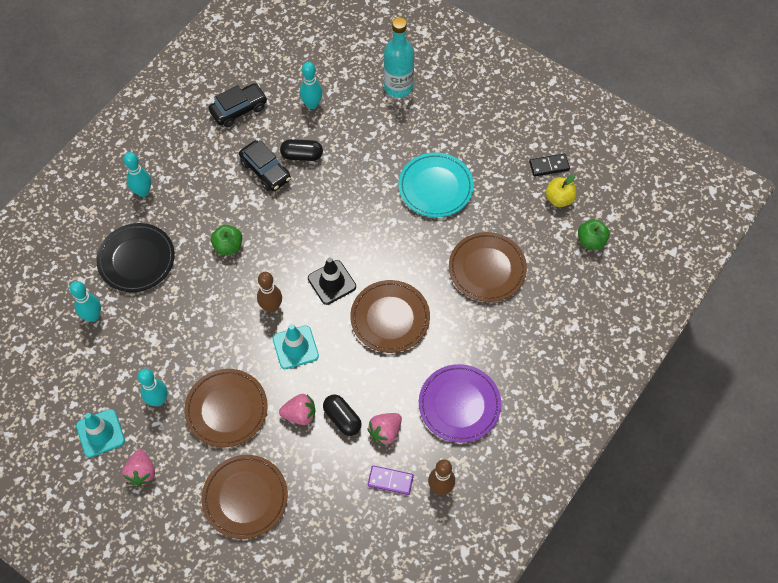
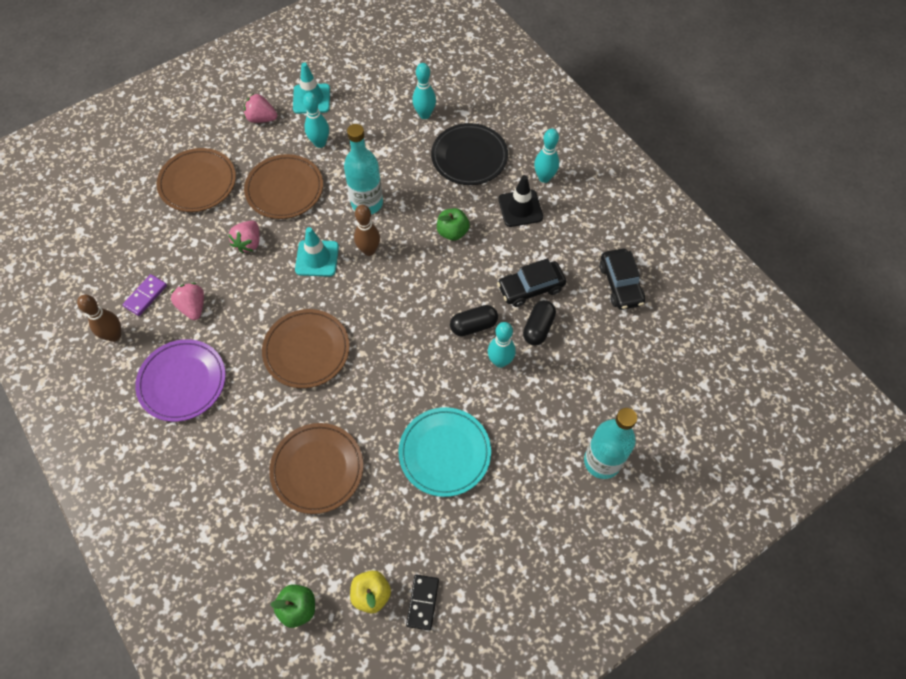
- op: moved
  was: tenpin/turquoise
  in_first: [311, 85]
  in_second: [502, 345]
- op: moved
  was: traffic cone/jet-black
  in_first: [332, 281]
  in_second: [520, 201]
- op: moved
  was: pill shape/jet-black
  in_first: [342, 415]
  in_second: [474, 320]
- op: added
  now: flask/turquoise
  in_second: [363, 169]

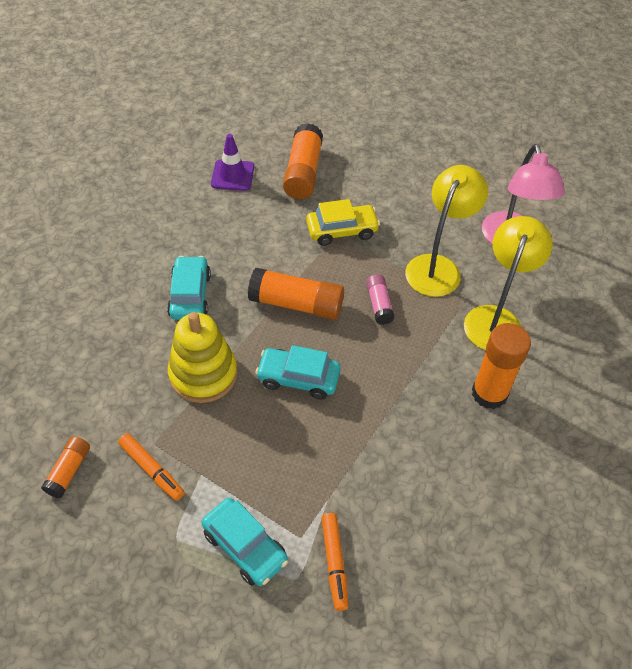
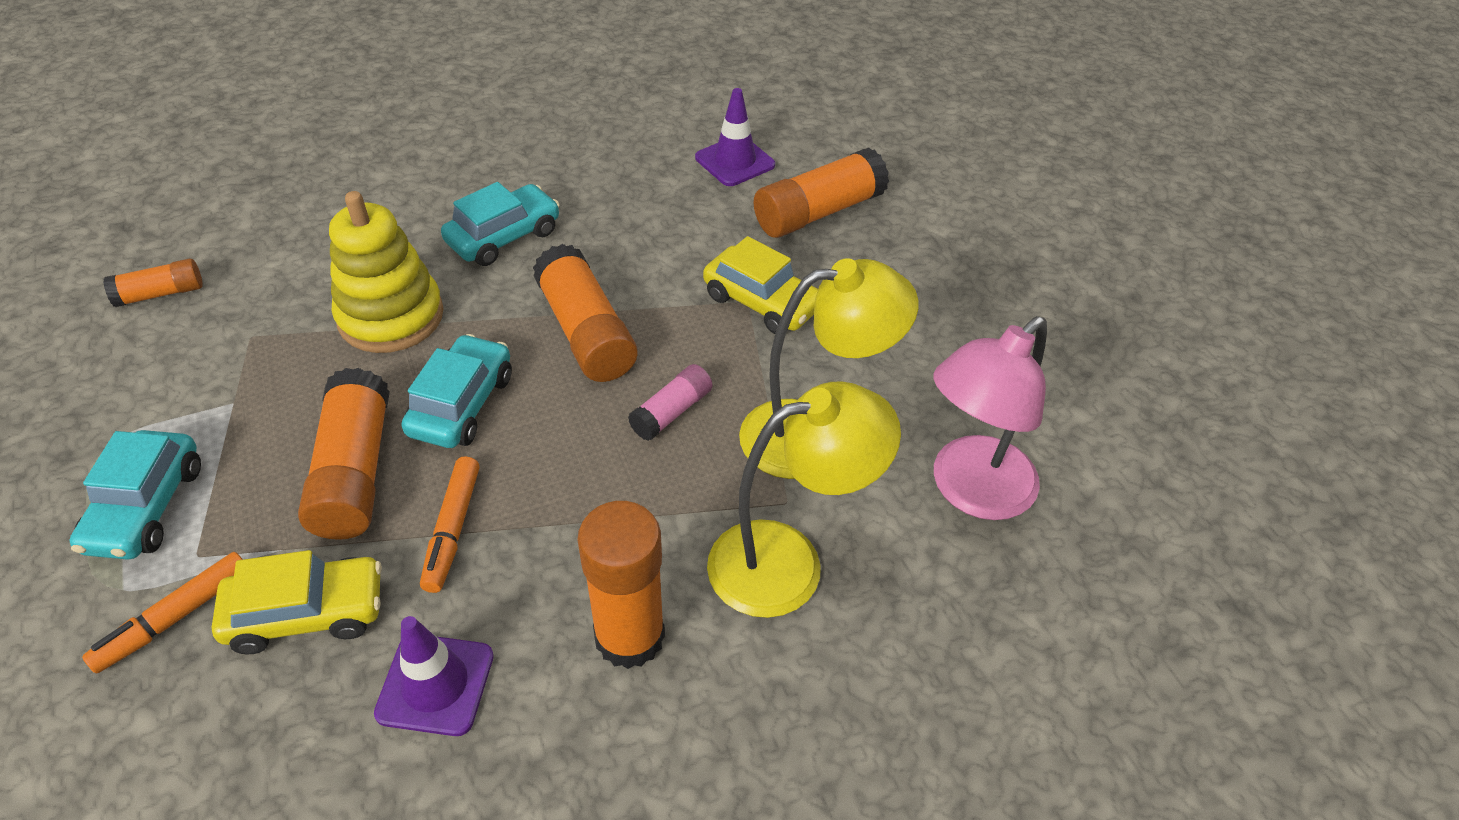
- op: turned
  was: toy car/turquoise
  in_first: [298, 372]
  in_second: [456, 391]
  clockwise: 45
- op: moved
  was: marker pen/orange
  in_first: [151, 467]
  in_second: [450, 525]
- op: added
  now: glue stick/orange
  in_second: [344, 454]
- op: added
  now: toy car/yellow
  in_second: [297, 602]
- op: added
  now: traffic cone/purple
  in_second: [434, 676]

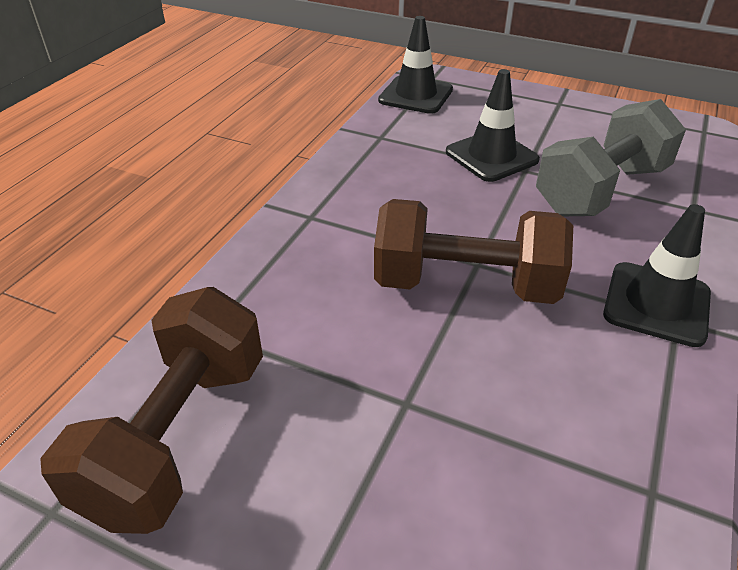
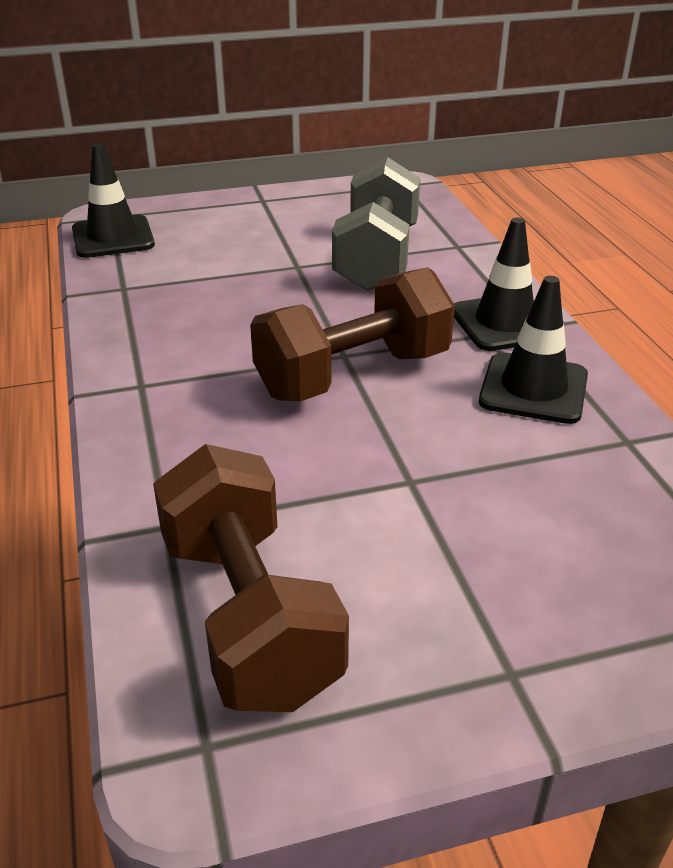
- op: moved
  was: traffic cone/jet-black
  in_first: [493, 125]
  in_second: [533, 350]

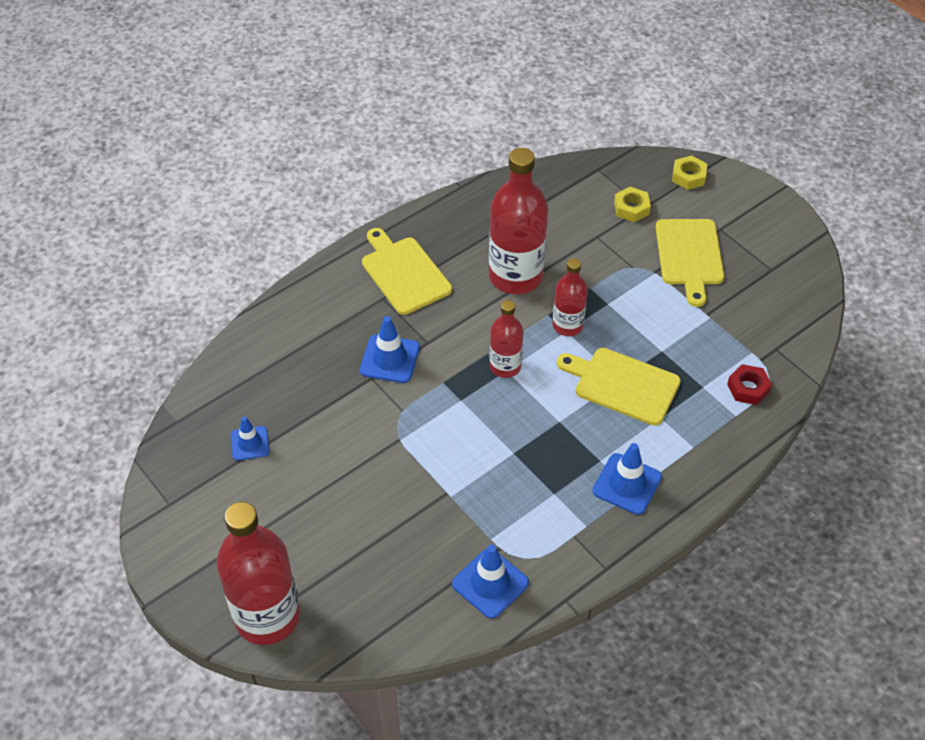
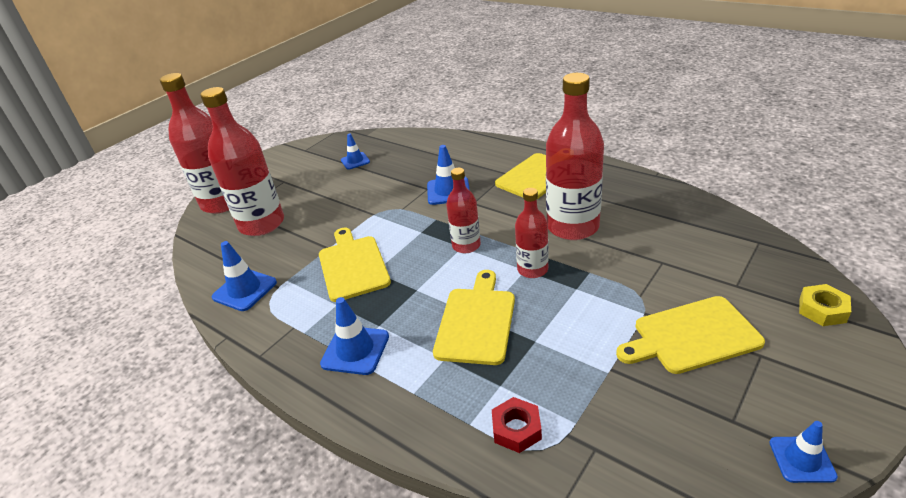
- op: removed
  was: hex nut/yellow
  in_first: [632, 204]
- op: added
  now: flask/crimson
  in_second: [242, 161]
- op: added
  now: cutting board/yellow
  in_second: [355, 264]
- op: added
  now: traffic cone/blue
  in_second: [804, 452]

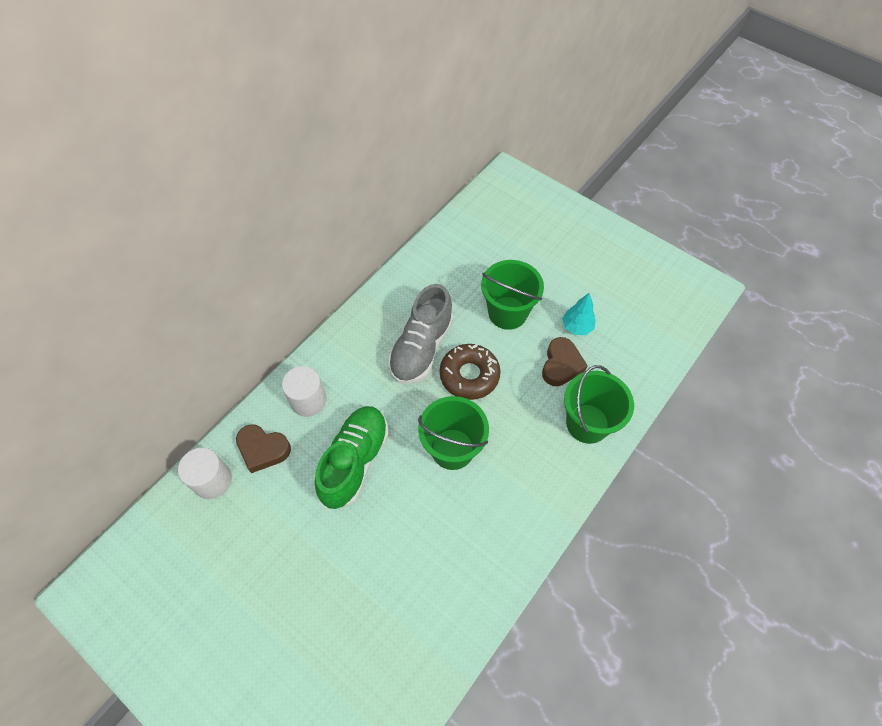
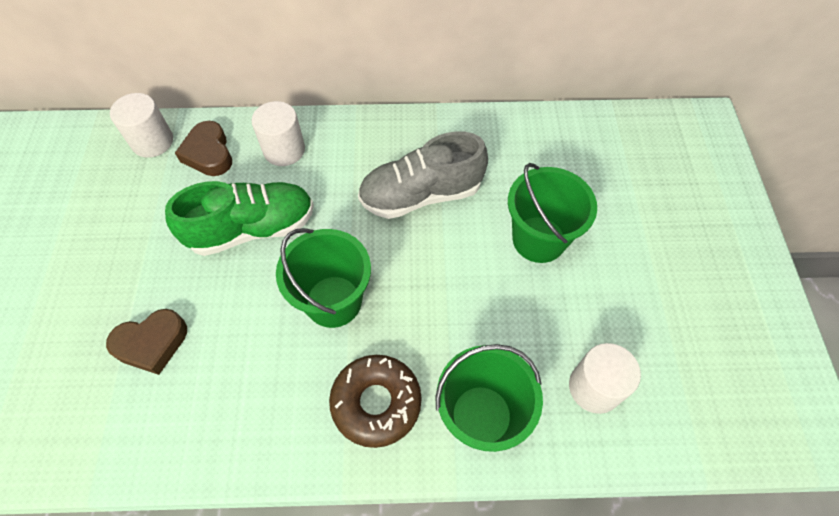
- op: removed
  was: fir tree/turquoise
  in_first: [579, 314]
- op: moved
  was: love heart/russet
  in_first: [565, 361]
  in_second: [146, 342]
- op: moved
  was: donut/russet
  in_first: [470, 372]
  in_second: [375, 401]
- op: added
  now: solid cylinder/pure white
  in_second: [605, 378]

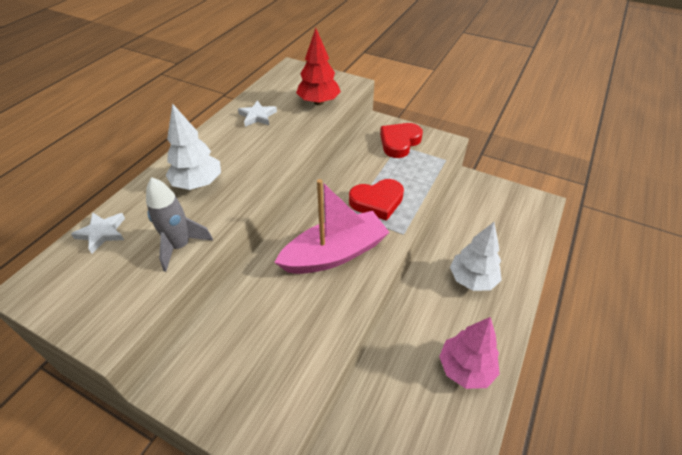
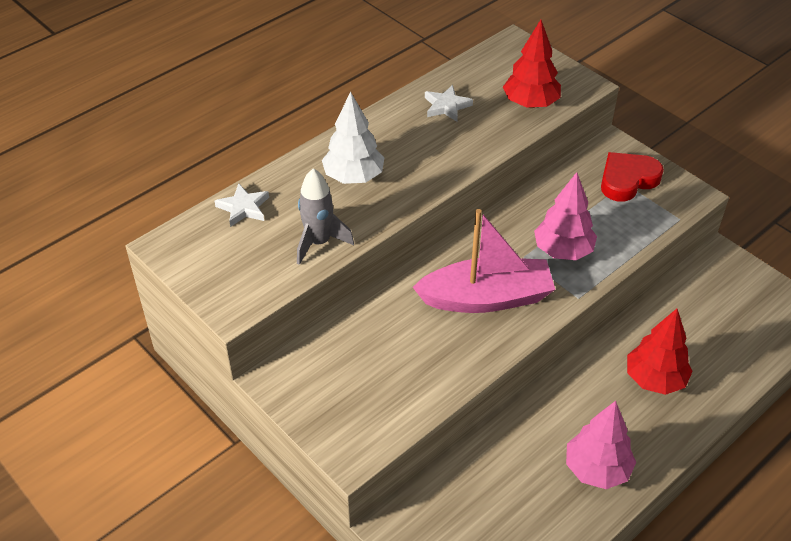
- op: replaced
  was: love heart/crimson
  now: fir tree/rosy
  in_first: [376, 200]
  in_second: [565, 216]
- op: recoloured
  was: fir tree/pure white
  now: fir tree/crimson
  in_first: [476, 256]
  in_second: [660, 351]

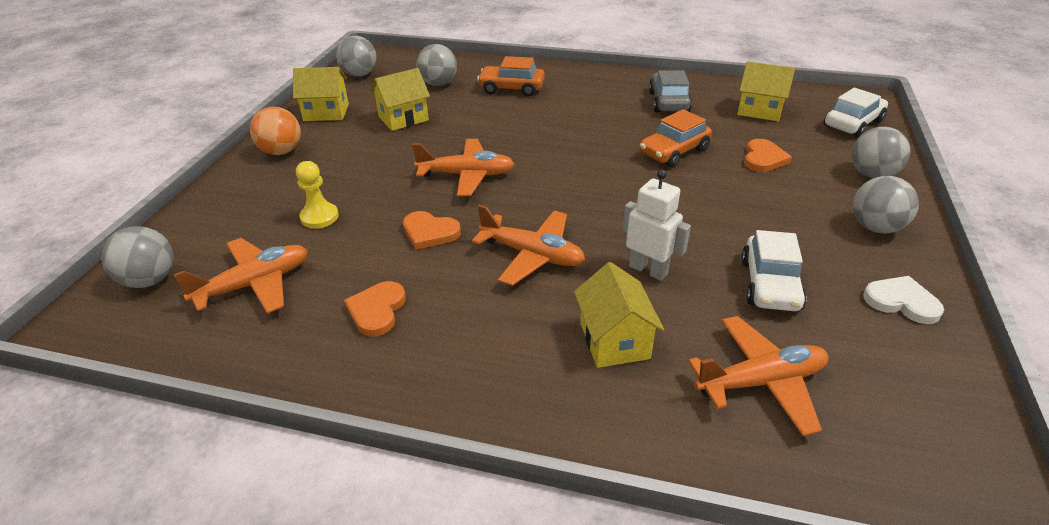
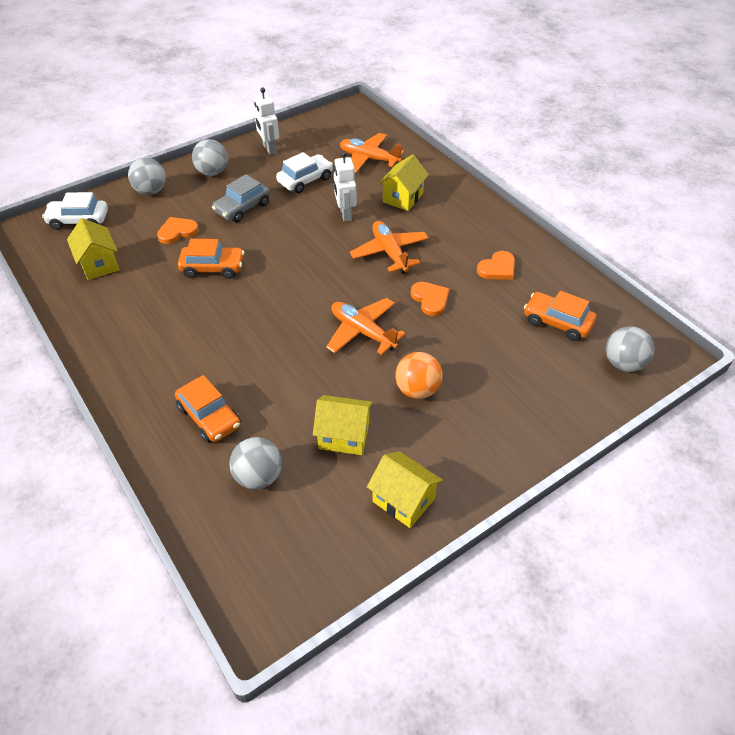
- op: removed
  was: play ball/ash-grey
  in_first: [356, 56]
- op: moved
  was: toy car/ash-grey
  in_first: [670, 91]
  in_second: [241, 198]
- op: moved
  was: play ball/orange
  in_first: [275, 131]
  in_second: [419, 375]
- op: removed
  was: pawn/yellow
  in_first: [317, 195]
- op: replaced
  was: toy plane/orange
  now: toy car/orange
  in_first: [240, 276]
  in_second: [560, 316]
- op: replaced
  was: love heart/pure white
  now: robot figure/pure white
  in_first: [903, 300]
  in_second: [266, 121]

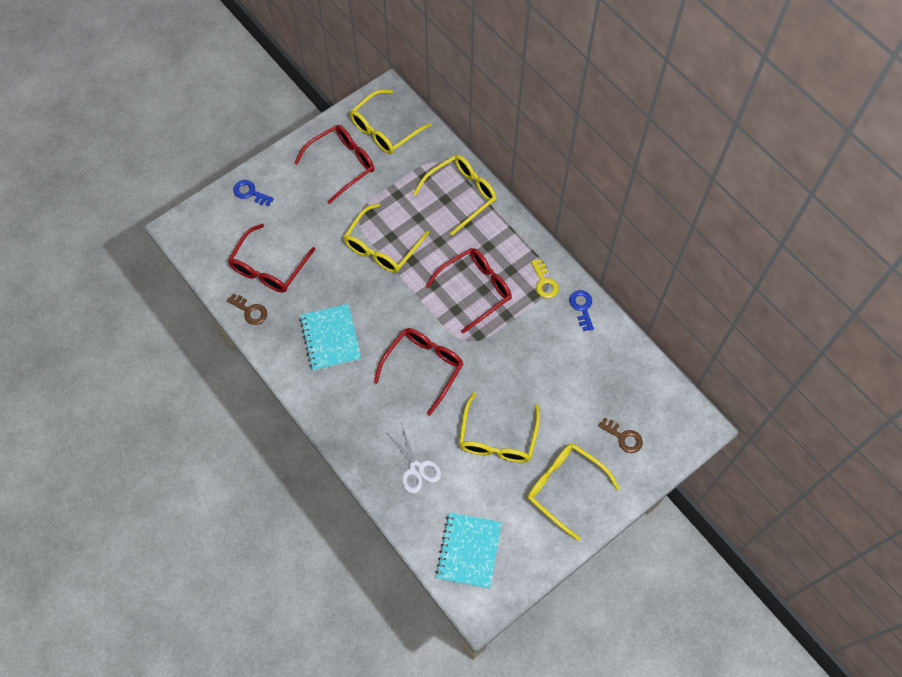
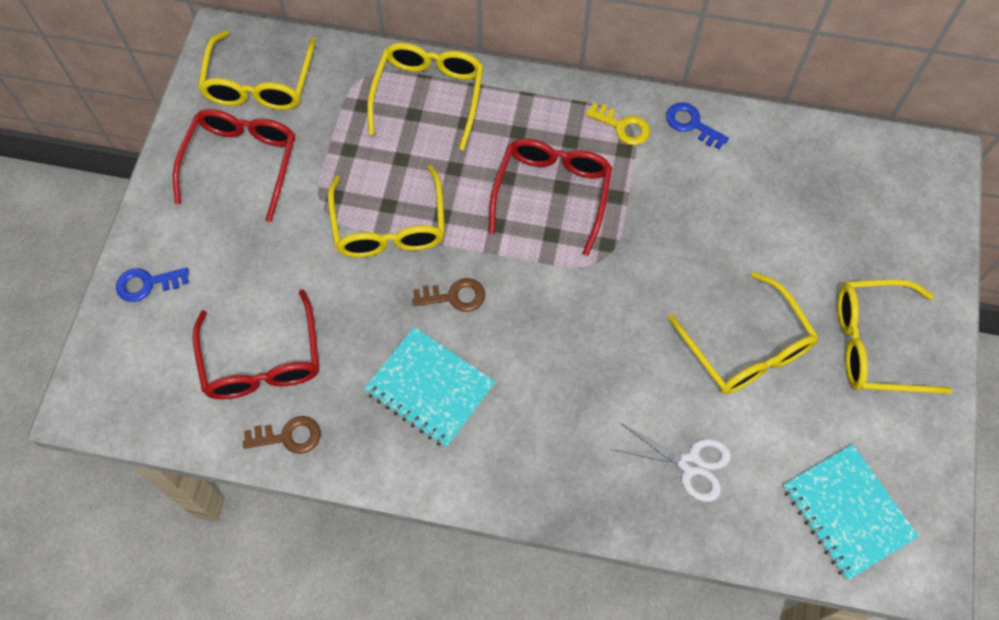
- op: removed
  was: spectacles/crimson
  in_first: [419, 372]
- op: moved
  was: key/russet
  in_first: [620, 435]
  in_second: [448, 295]

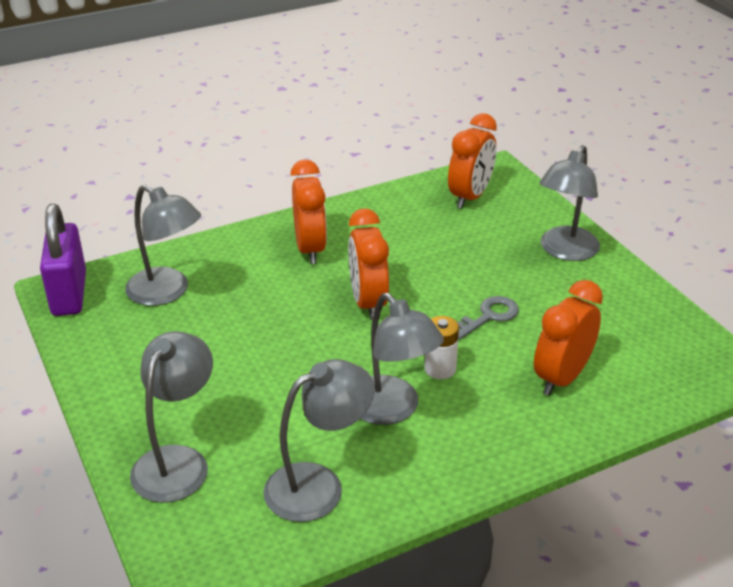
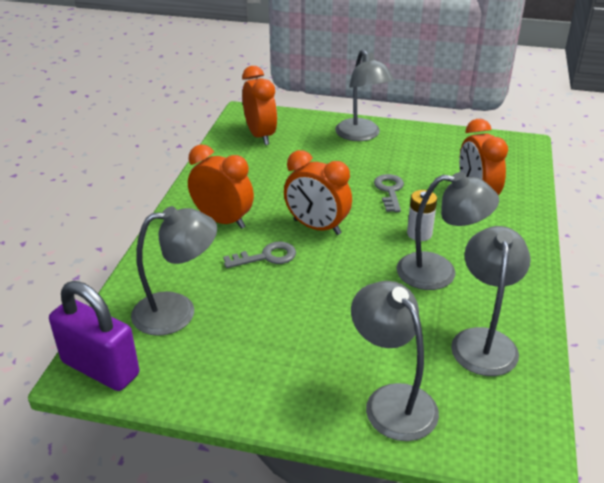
- op: added
  now: key/ash-grey
  in_second: [259, 255]

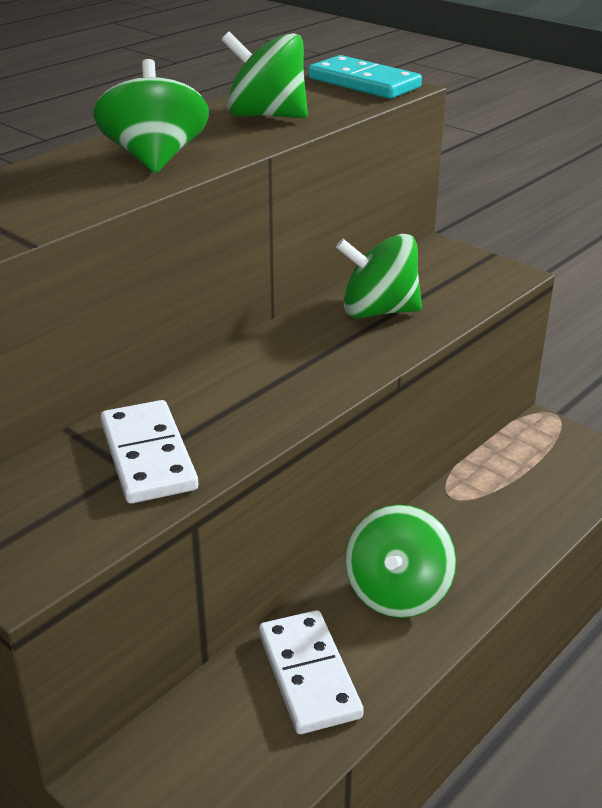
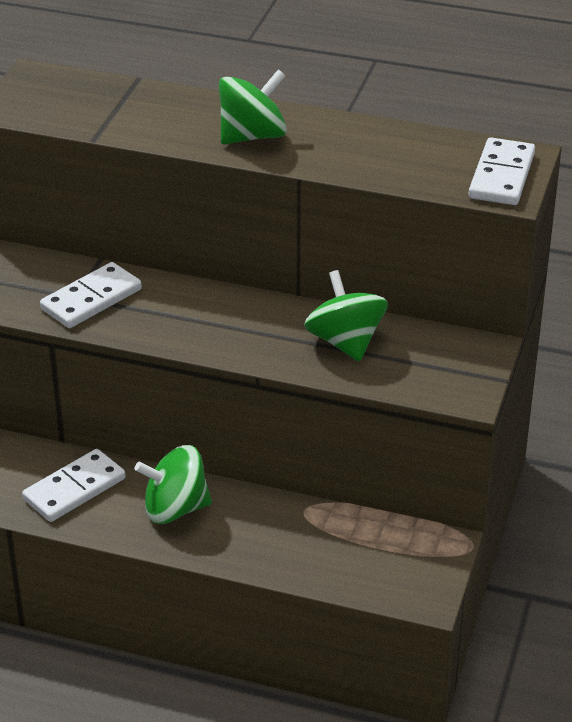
- op: removed
  was: whirligig/green
  in_first: [264, 74]
- op: recoloured
  was: domino tile/turquoise
  now: domino tile/pure white
  in_first: [365, 77]
  in_second: [502, 171]

